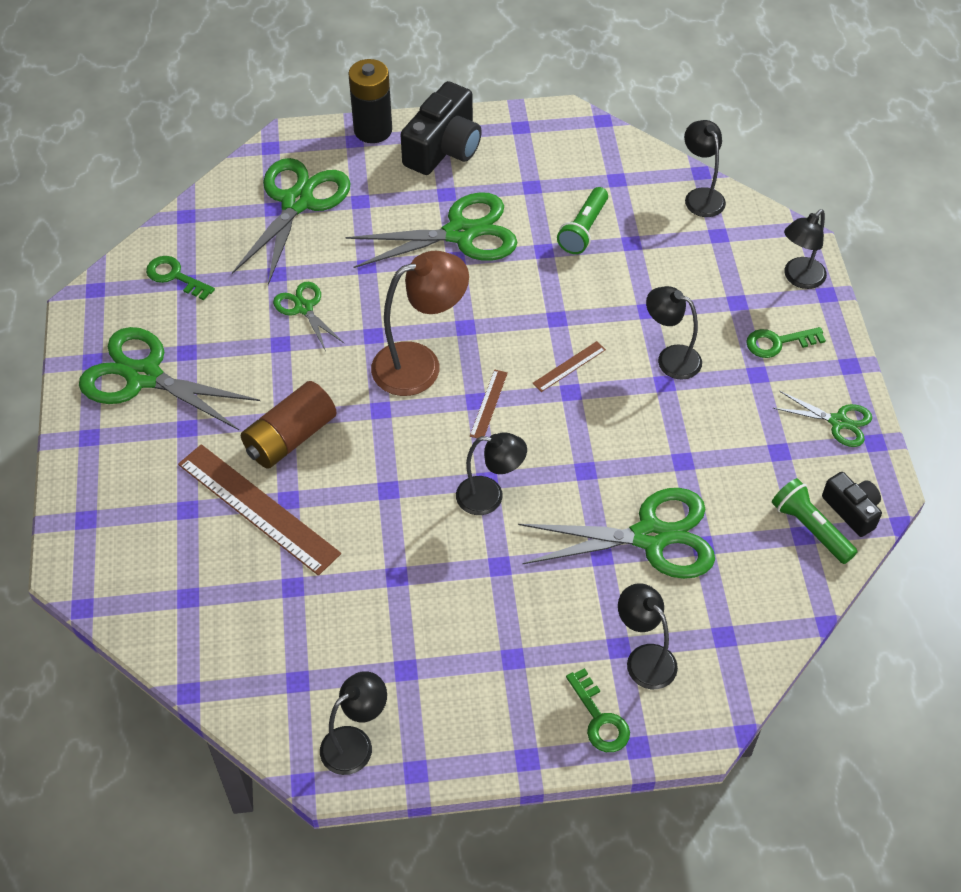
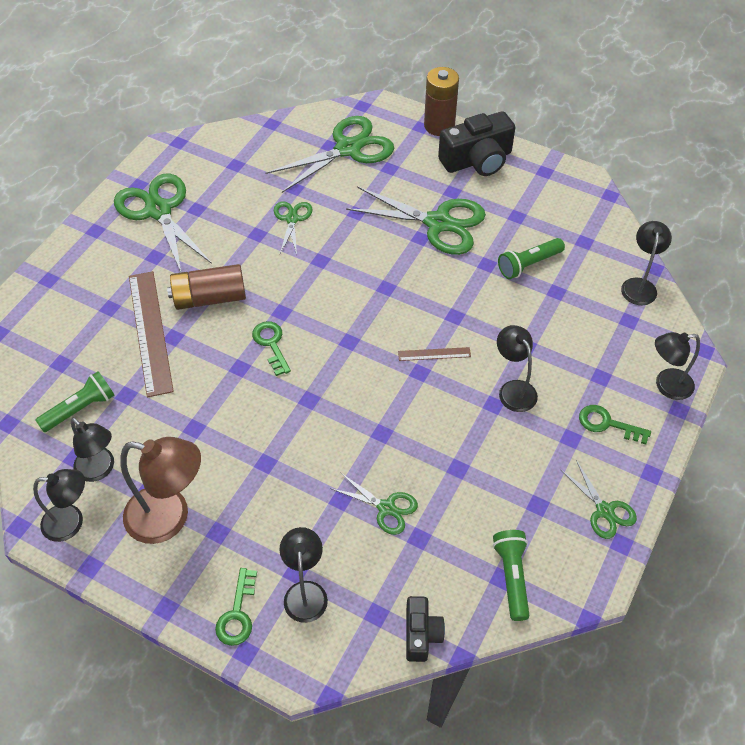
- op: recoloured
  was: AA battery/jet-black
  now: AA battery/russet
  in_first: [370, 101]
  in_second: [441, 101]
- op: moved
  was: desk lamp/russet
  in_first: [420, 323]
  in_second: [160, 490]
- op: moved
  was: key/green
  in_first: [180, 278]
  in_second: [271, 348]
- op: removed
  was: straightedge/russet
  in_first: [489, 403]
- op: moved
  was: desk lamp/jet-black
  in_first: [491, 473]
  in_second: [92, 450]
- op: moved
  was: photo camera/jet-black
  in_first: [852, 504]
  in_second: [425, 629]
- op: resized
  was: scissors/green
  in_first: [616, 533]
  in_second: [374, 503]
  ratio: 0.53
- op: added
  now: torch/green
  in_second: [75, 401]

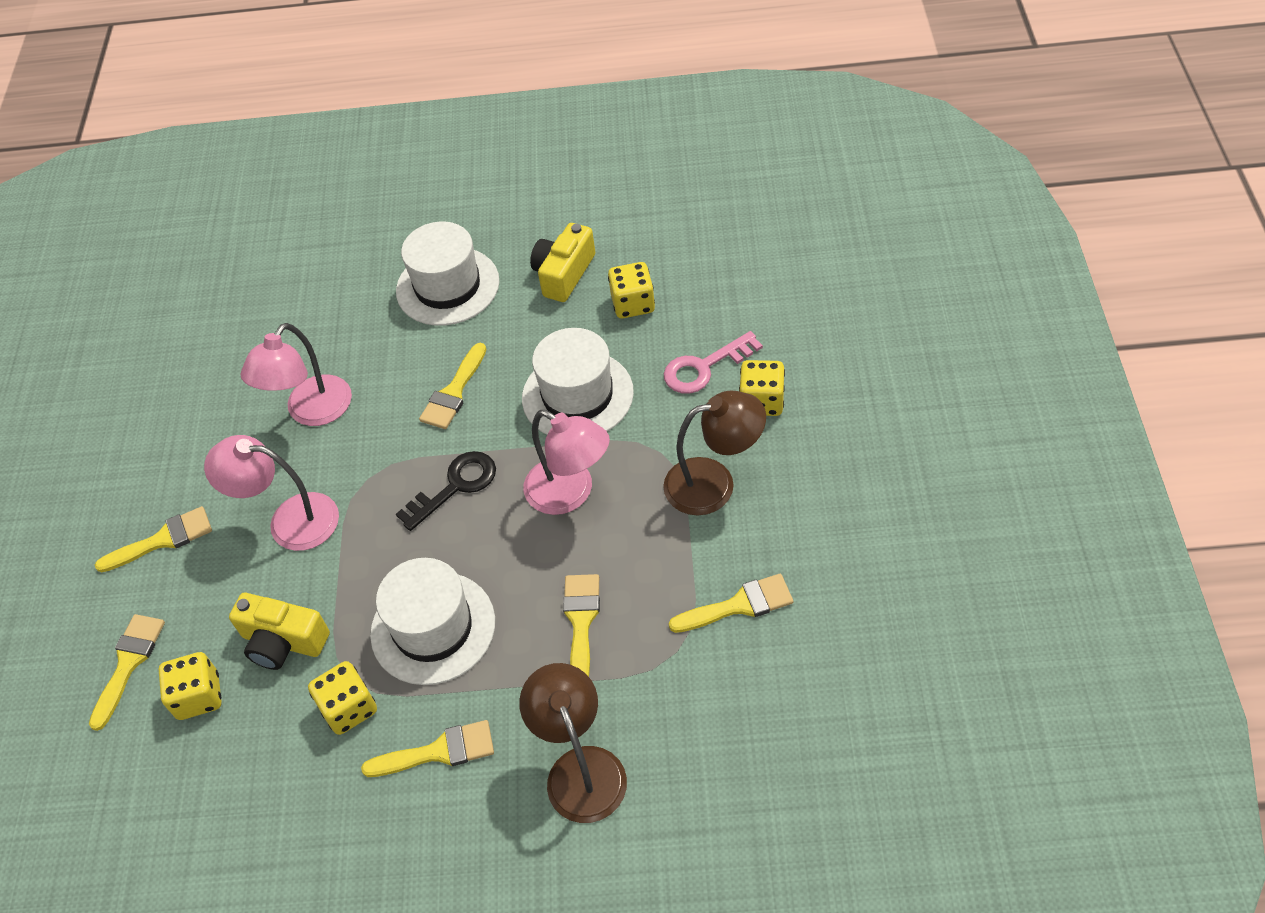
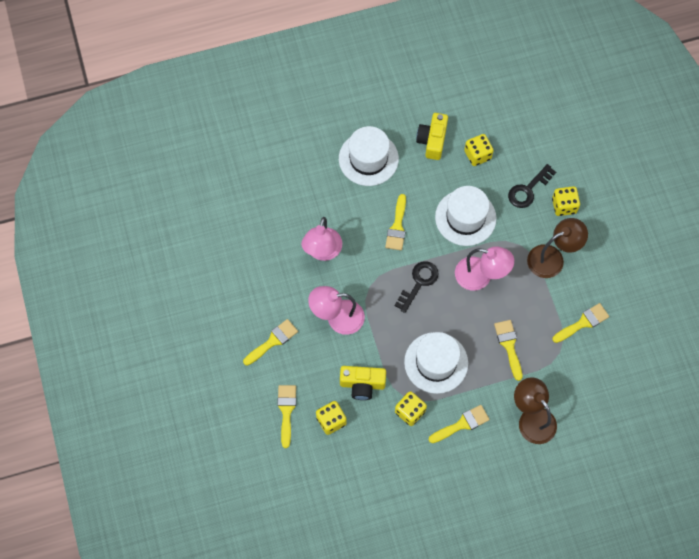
- op: recoloured
  was: key/rosy
  now: key/jet-black
  in_first: [713, 362]
  in_second: [532, 186]

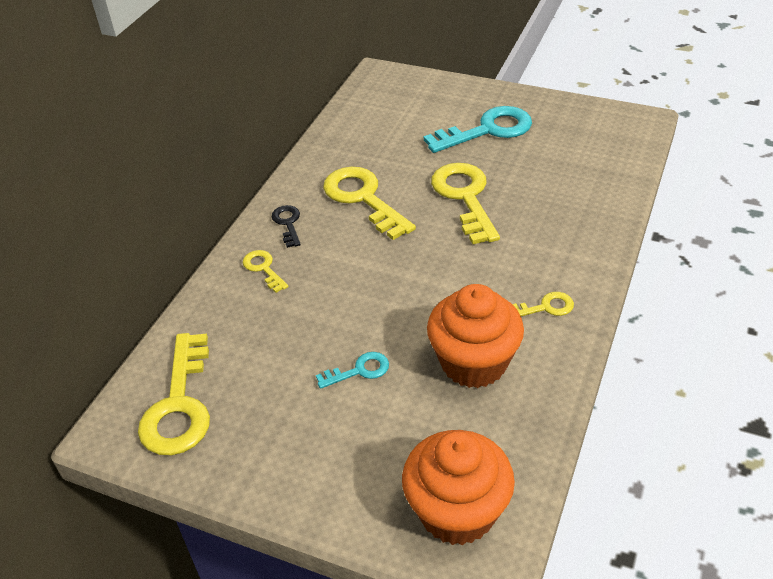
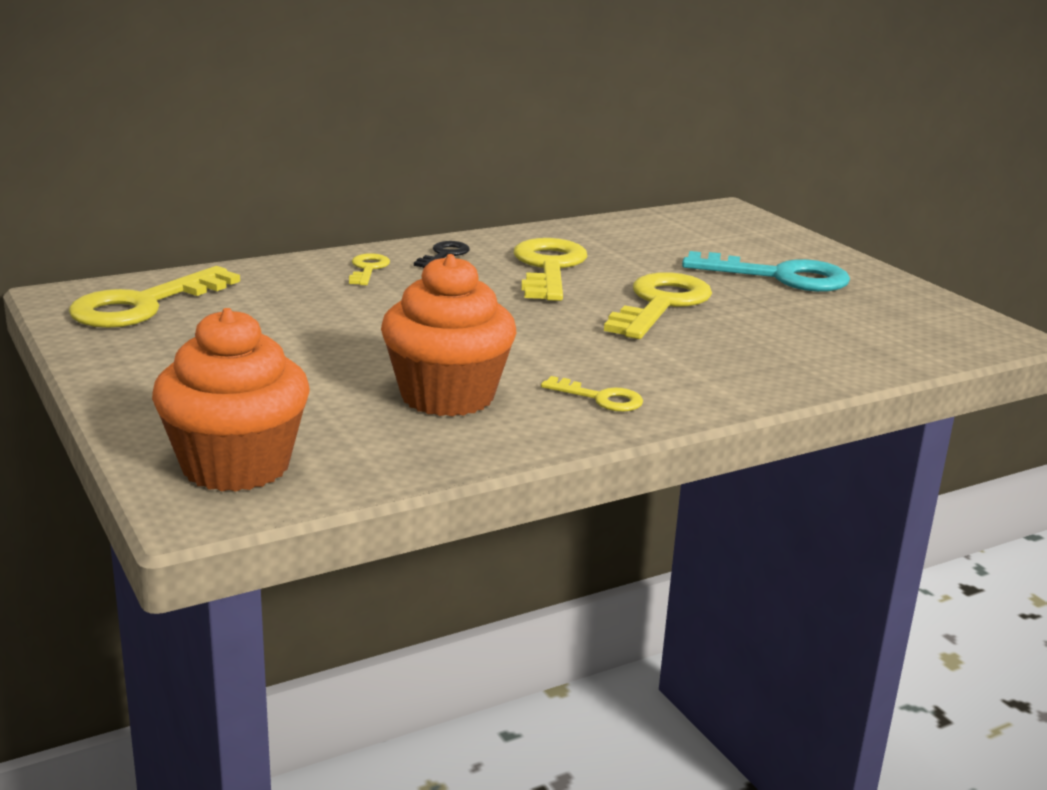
- op: removed
  was: key/turquoise
  in_first: [352, 370]

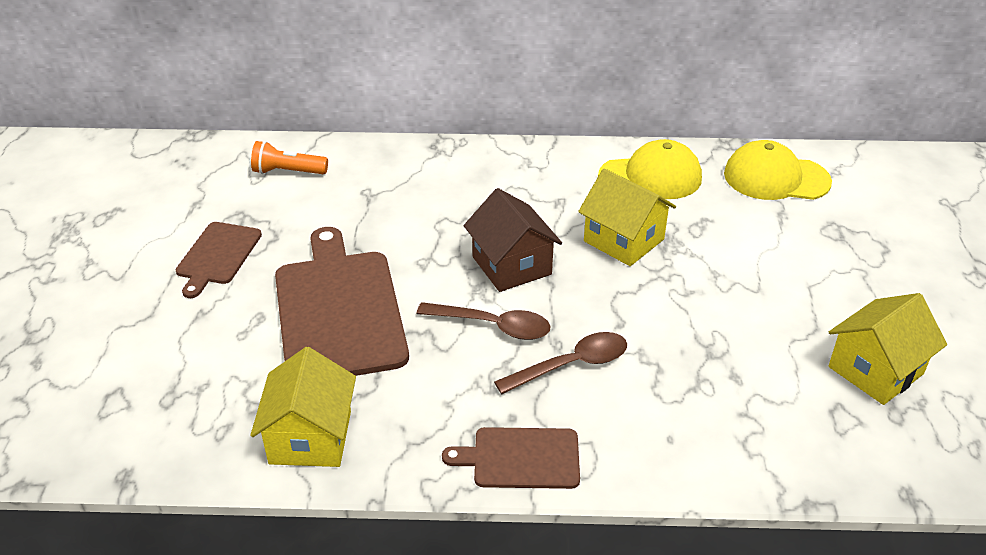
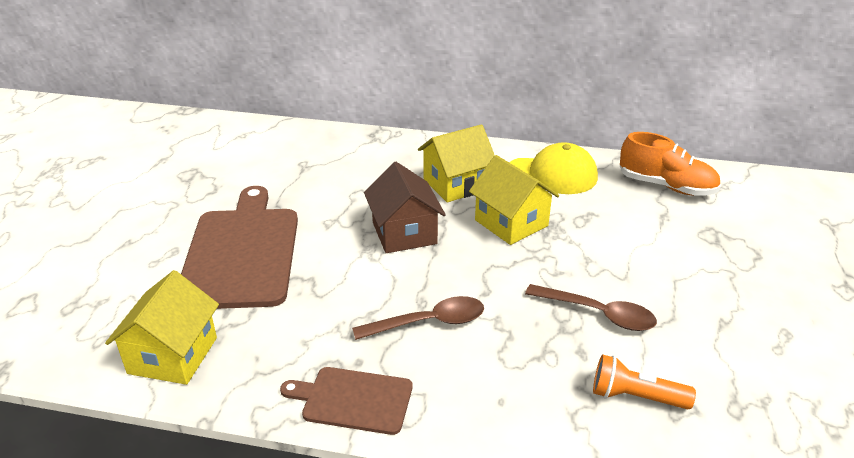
- op: replaced
  was: baseball cap/yellow
  now: lace-up shoe/orange
  in_first: [778, 170]
  in_second: [670, 164]
- op: moved
  was: torch/orange
  in_first: [289, 157]
  in_second: [644, 381]
- op: removed
  was: cutting board/russet
  in_first: [219, 260]
- op: moved
  was: house/yellow
  in_first: [887, 349]
  in_second: [456, 163]
- op: moved
  was: tablespoon/russet
  in_first: [483, 321]
  in_second: [591, 307]

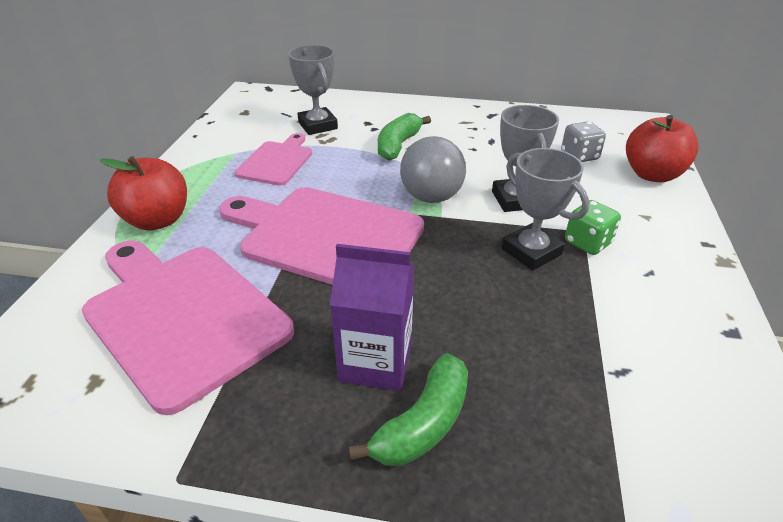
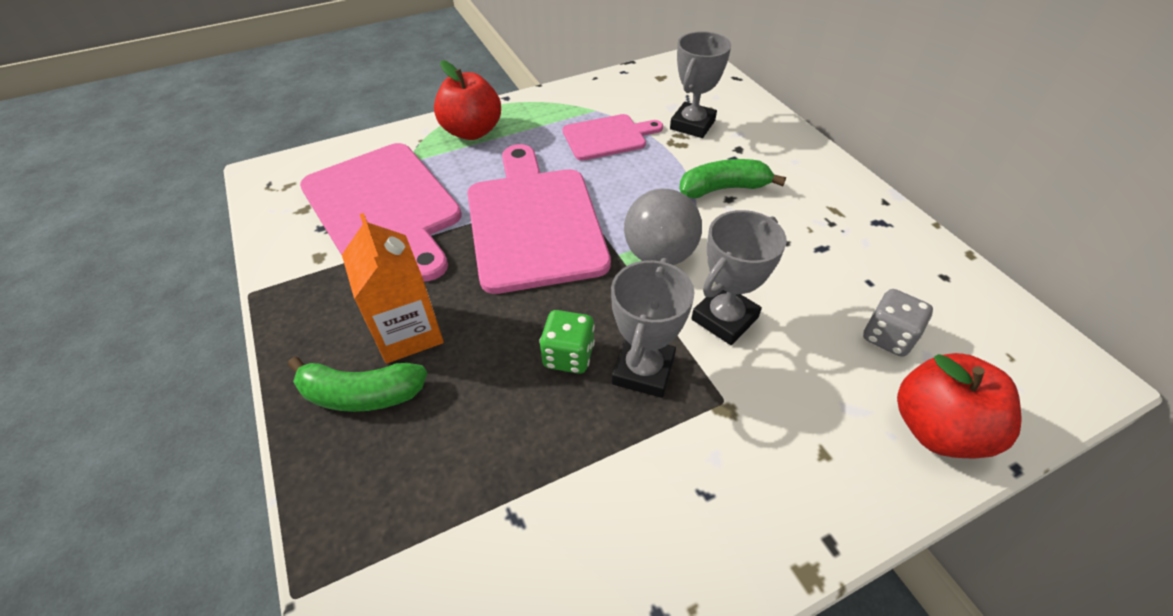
- op: moved
  was: die/green
  in_first: [593, 227]
  in_second: [567, 342]
- op: turned
  was: cutting board/rosy
  in_first: [188, 327]
  in_second: [381, 212]
  clockwise: 135
- op: recoloured
  was: milk carton/purple
  now: milk carton/orange
  in_first: [372, 317]
  in_second: [393, 288]

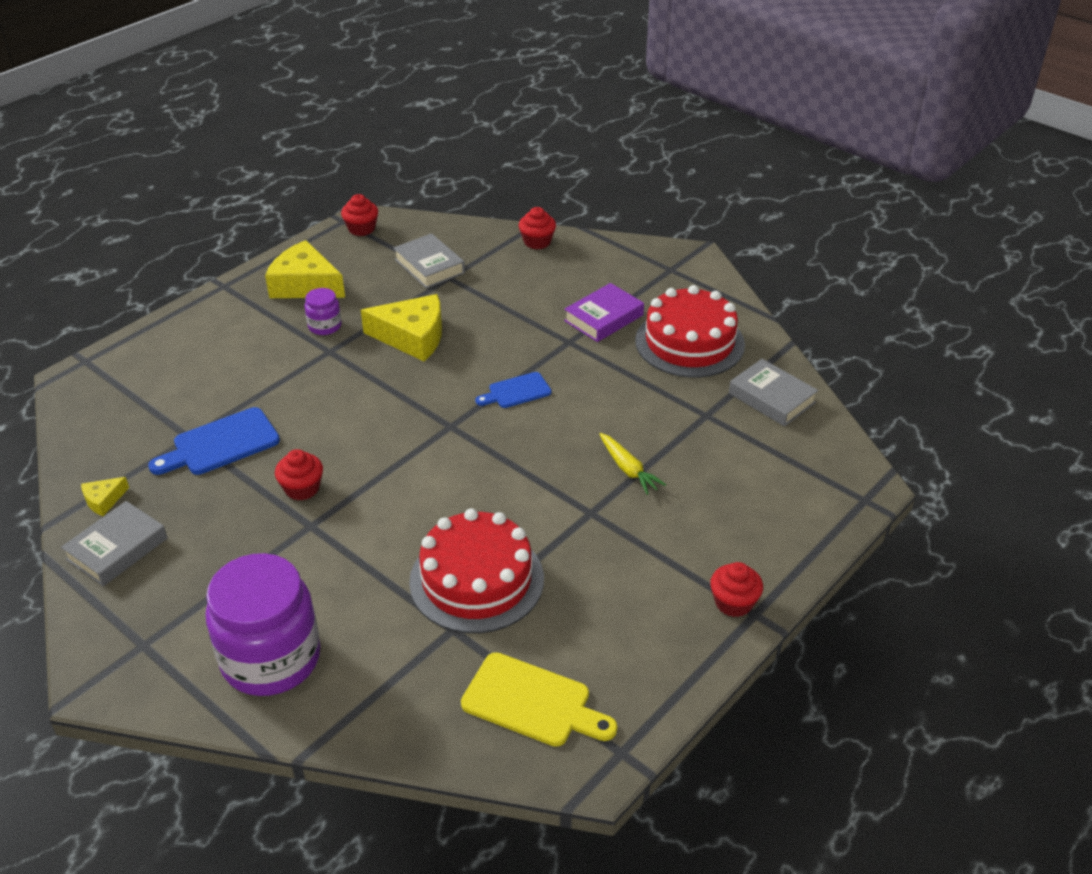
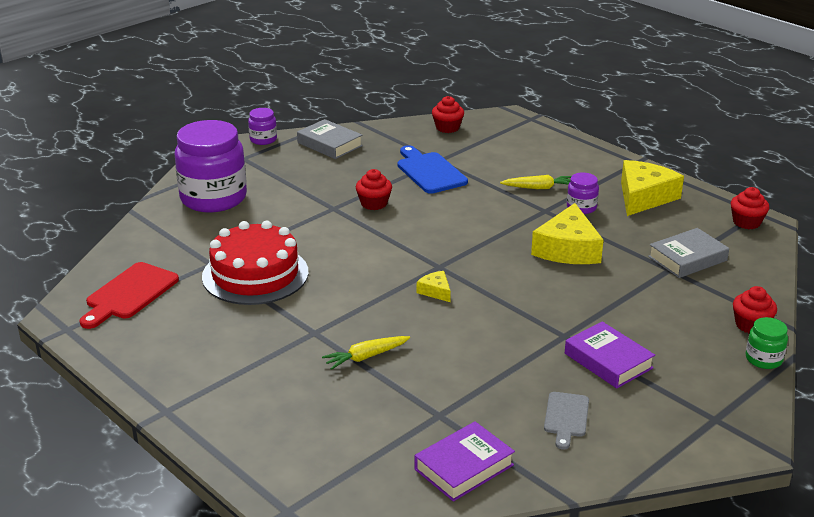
- op: replaced
  was: layer cake/crimson
  now: cutting board/ash-grey
  in_first: [690, 331]
  in_second: [566, 420]
- op: recoloured
  was: hardcover/ash-grey
  now: hardcover/purple
  in_first: [773, 392]
  in_second: [464, 461]
- op: removed
  was: cutting board/blue
  in_first: [513, 390]
- op: moved
  was: cheese/yellow
  in_first: [105, 496]
  in_second: [434, 286]
- op: moved
  was: cupcake/crimson
  in_first: [736, 589]
  in_second: [448, 114]
- op: recoloured
  was: cutting board/yellow
  now: cutting board/crimson
  in_first: [539, 699]
  in_second: [129, 295]
- op: added
  now: jar/purple
  in_second: [262, 126]
- op: added
  now: carrot/yellow
  in_second: [535, 182]
- op: added
  now: jar/green
  in_second: [767, 343]

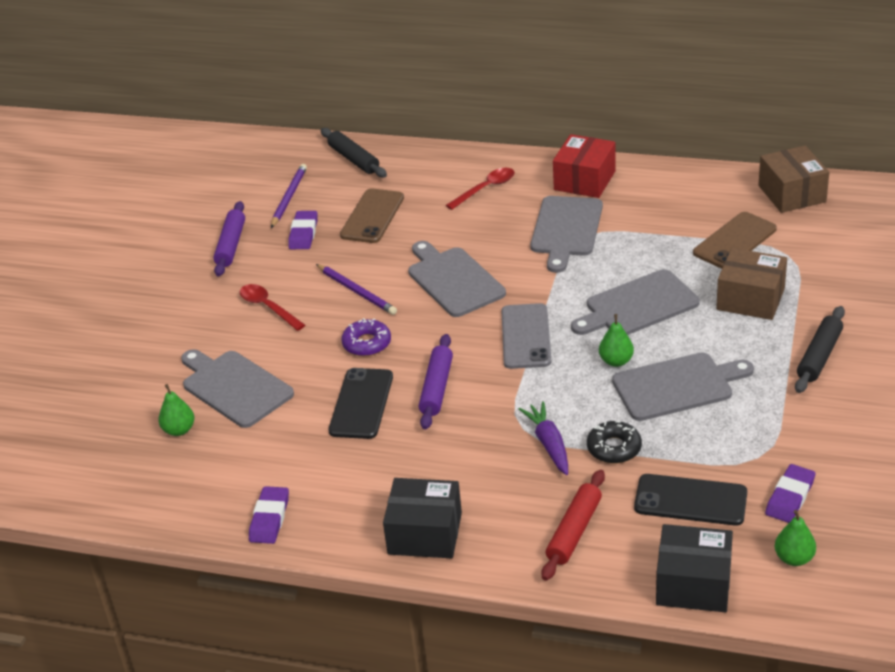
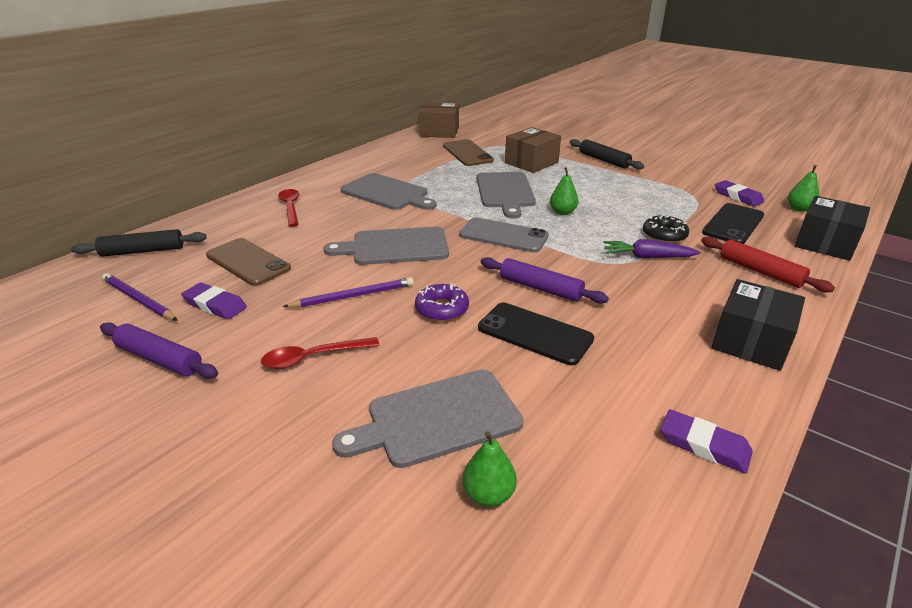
- op: removed
  was: parcel/crimson
  in_first: [584, 166]
- op: removed
  was: cutting board/ash-grey
  in_first: [683, 387]

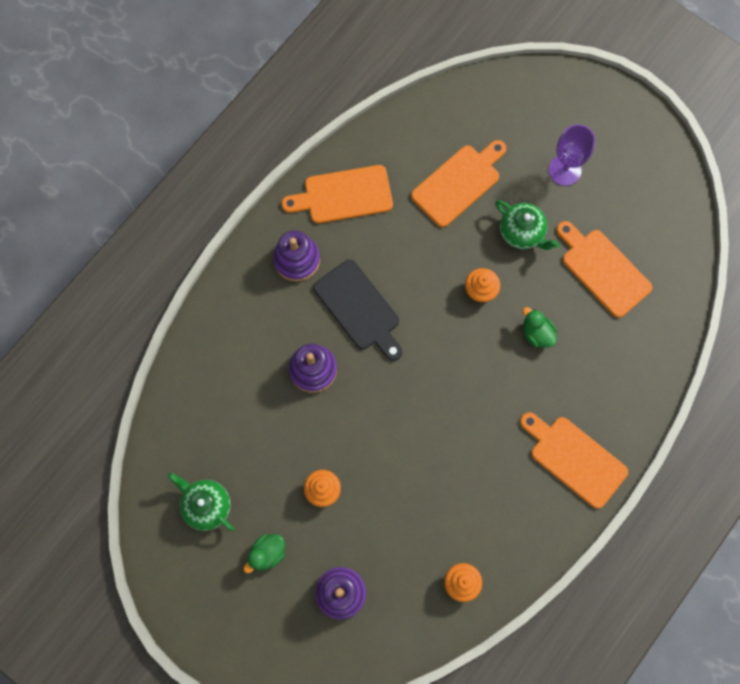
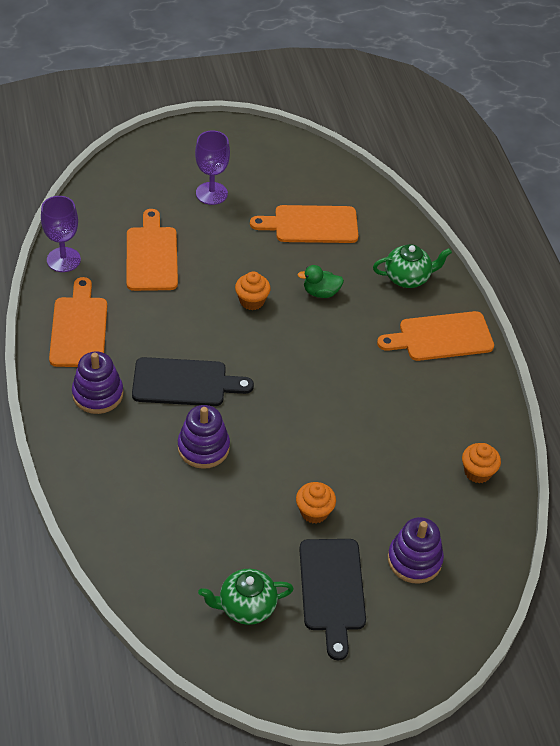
- op: turned
  was: cutting board/orange
  in_first: [337, 194]
  in_second: [78, 322]
  clockwise: 150
- op: moved
  was: tea pot/green
  in_first: [527, 225]
  in_second: [412, 266]
- op: replaced
  was: duck/green
  now: cutting board/jet-black
  in_first: [264, 553]
  in_second: [332, 599]
- op: added
  now: goblet/purple
  in_second: [61, 234]

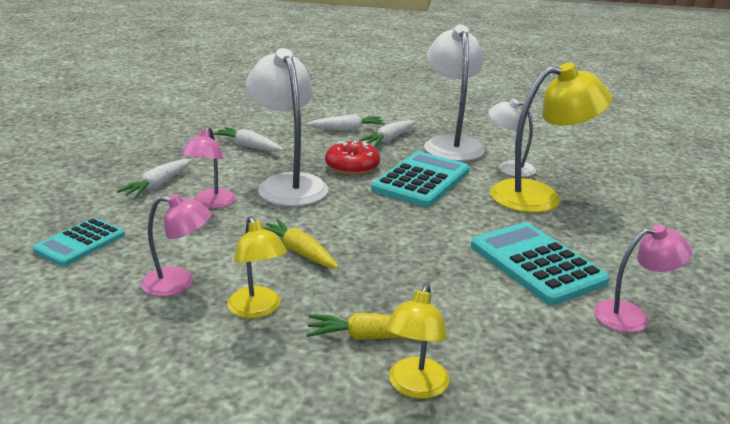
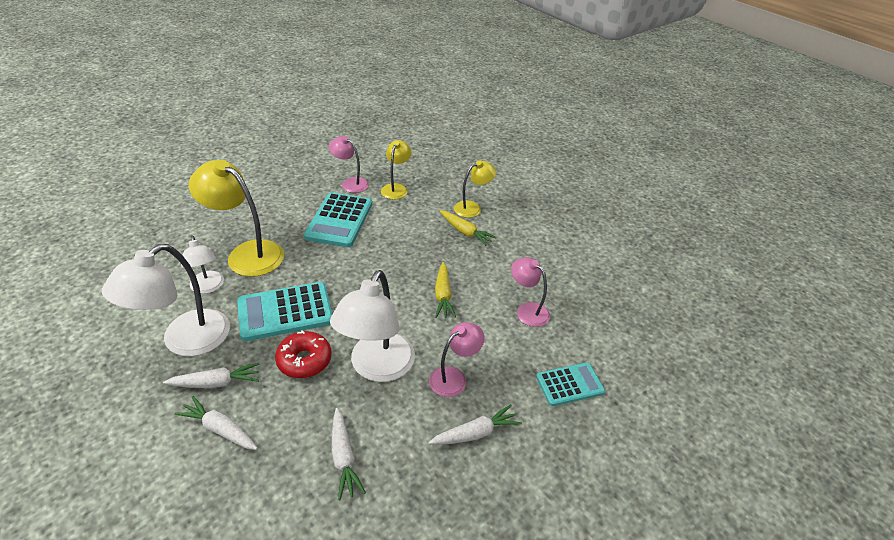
- op: moved
  was: desk lamp/yellow
  in_first: [257, 267]
  in_second: [396, 169]

